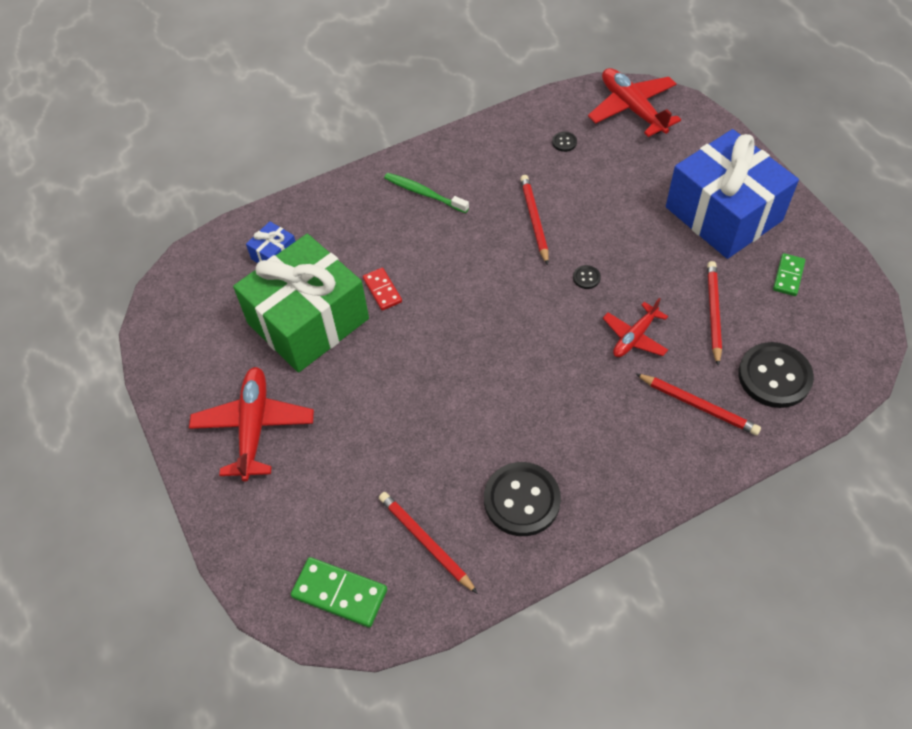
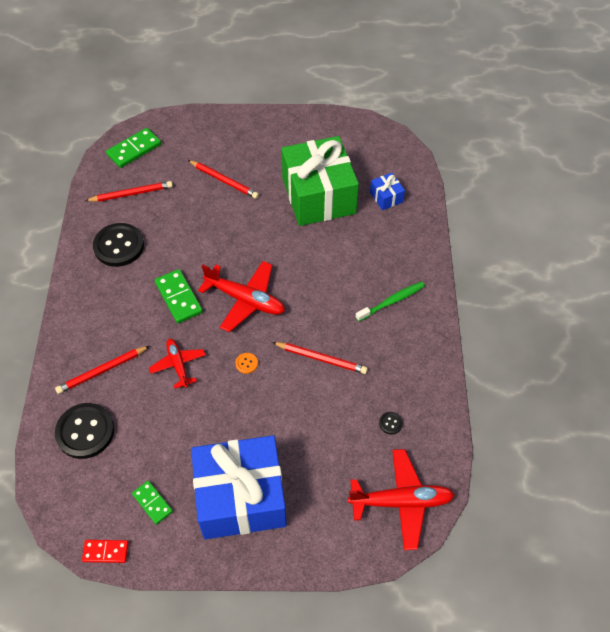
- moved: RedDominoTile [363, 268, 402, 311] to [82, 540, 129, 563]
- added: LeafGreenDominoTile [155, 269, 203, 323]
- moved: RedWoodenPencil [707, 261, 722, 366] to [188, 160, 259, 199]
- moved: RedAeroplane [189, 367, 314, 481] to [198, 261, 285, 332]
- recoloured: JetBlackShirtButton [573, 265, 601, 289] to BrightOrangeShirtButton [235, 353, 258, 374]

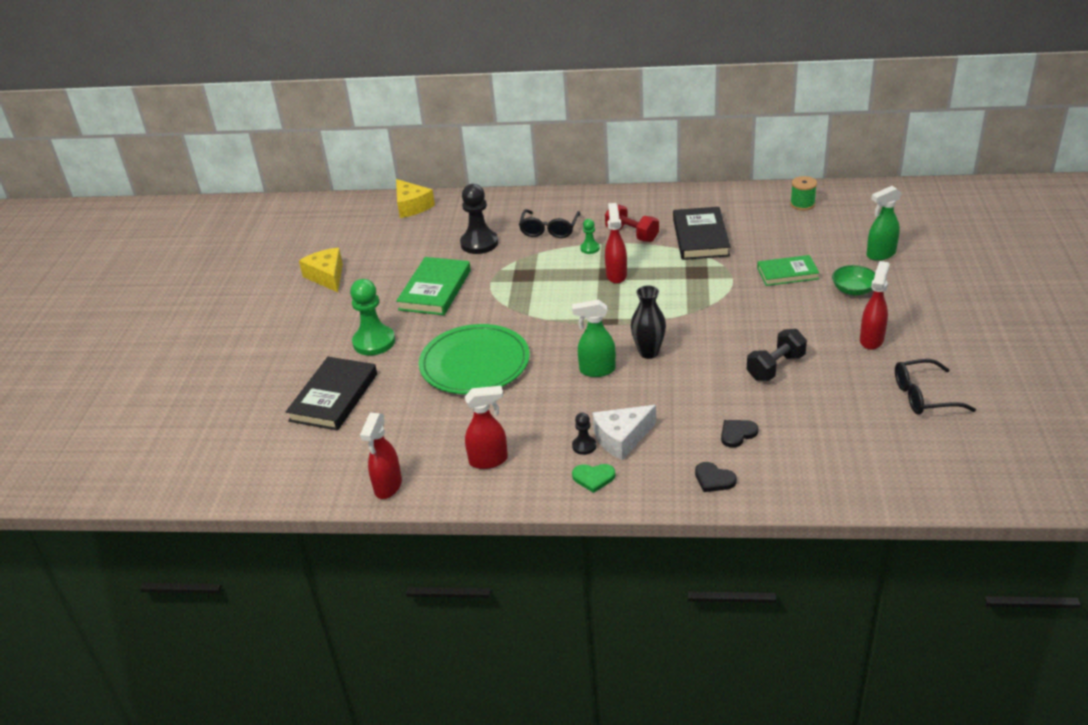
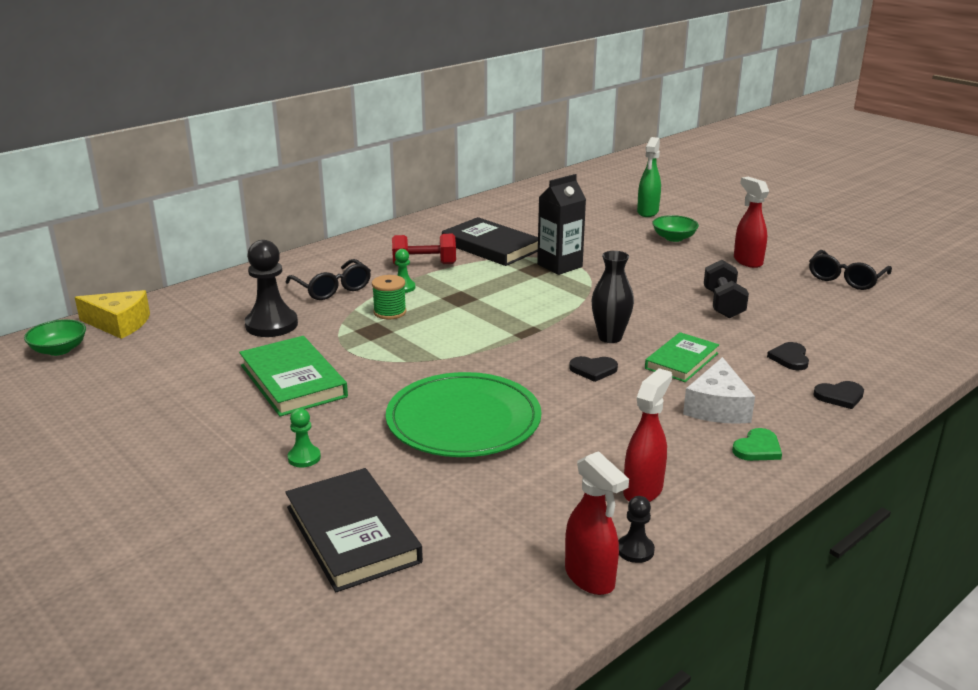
- added: LeafGreenBowl [24, 319, 86, 356]
- resized: LeafGreenGamePawn [350, 279, 395, 355] = [287, 408, 321, 467] x0.50
- moved: LeafGreenBobbin [790, 176, 817, 210] to [372, 275, 407, 320]
- added: JetBlackMilkCarton [537, 174, 586, 275]
- replaced: LeafGreenSprayer [572, 300, 616, 377] to JetBlackLoveHeart [569, 356, 618, 382]
- moved: JetBlackGamePawn [572, 413, 596, 455] to [619, 496, 655, 563]
- moved: LeafGreenHardcover [757, 255, 819, 286] to [645, 332, 719, 382]
- removed: YellowCheeseWedge [299, 248, 343, 292]
- removed: RedSprayer [605, 203, 627, 284]

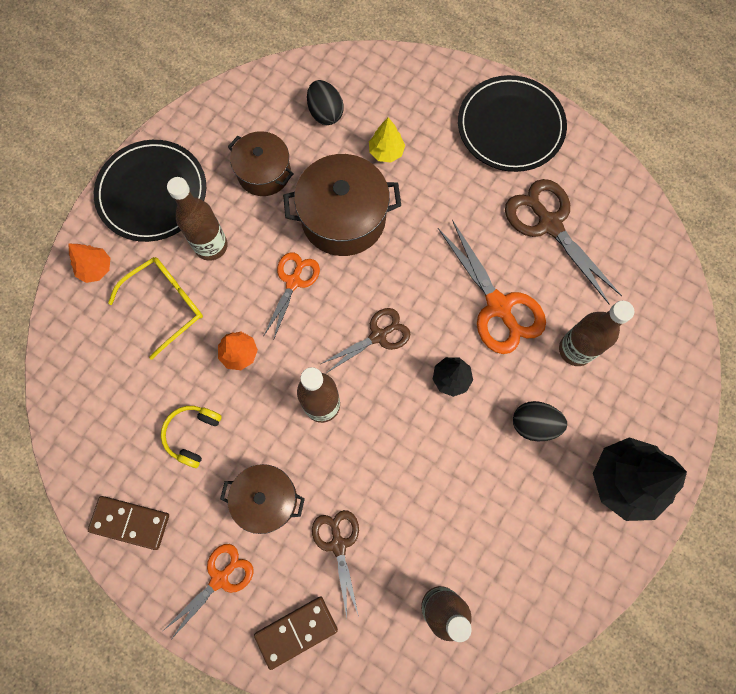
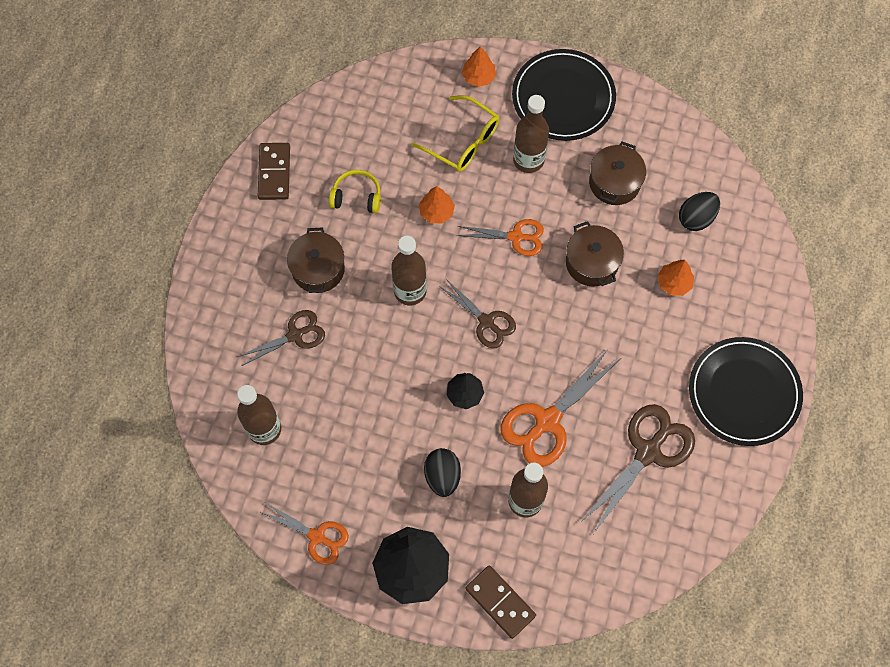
- moved: BrightOrangePairOfScissors [164, 544, 253, 638] to [259, 502, 349, 565]
- moved: BrownDominoTile [254, 596, 338, 670] to [465, 566, 536, 639]
- resized: BrownCookingPot [283, 154, 401, 256] = [566, 221, 624, 286] x0.65
- recoloured: YellowTree [369, 117, 405, 162] to BrightOrangeTree [658, 260, 694, 296]

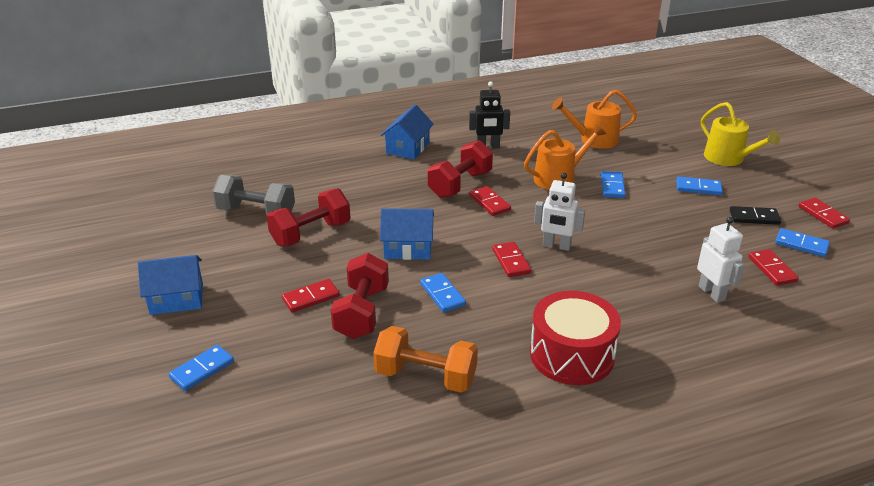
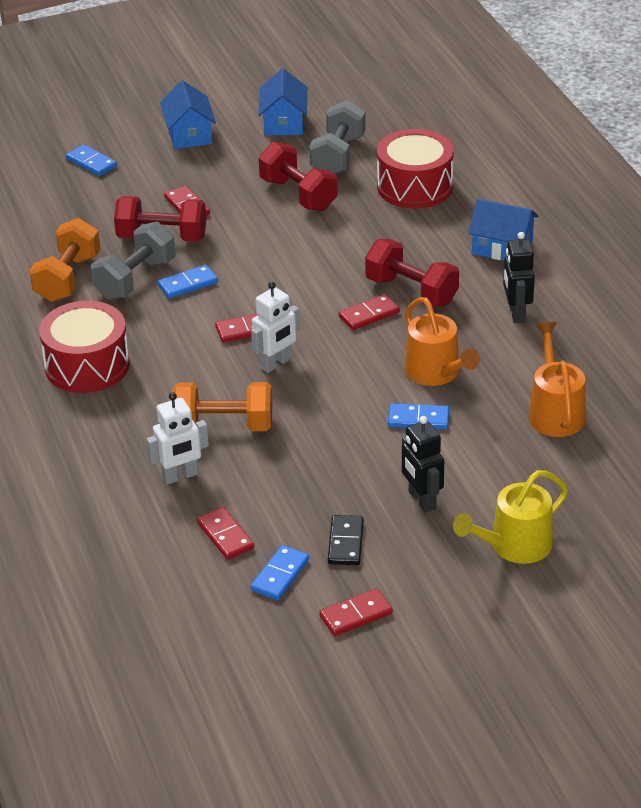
- added: GreyDumbbell [91, 221, 175, 300]
- added: BrightOrangeDumbbell [172, 382, 272, 431]
- turned: RedDominoTile [749, 249, 799, 286] = [197, 507, 254, 560] 75 degrees clockwise
- turned: WhiteToyRobot [534, 173, 585, 251] = [251, 282, 300, 373] 150 degrees counterclockwise
- moved: RoyalBlueHouse [380, 208, 434, 260] to [258, 69, 307, 136]
- added: RedSnareDrum [377, 129, 454, 209]
- replaced: RoyalBlueDominoTile [676, 176, 723, 195] to JetBlackToyRobot [402, 416, 444, 513]

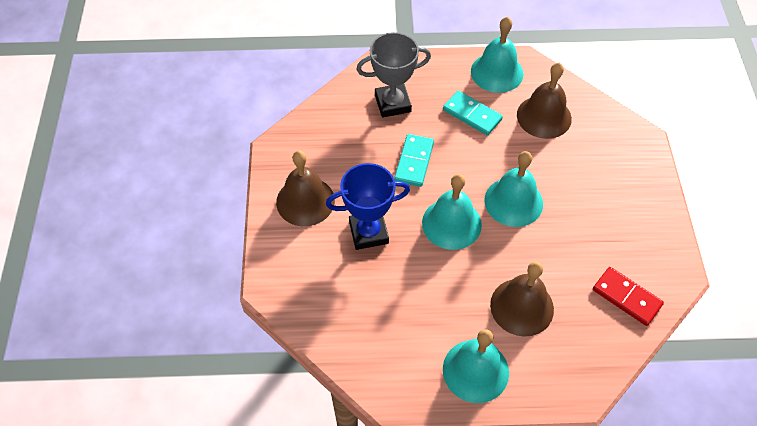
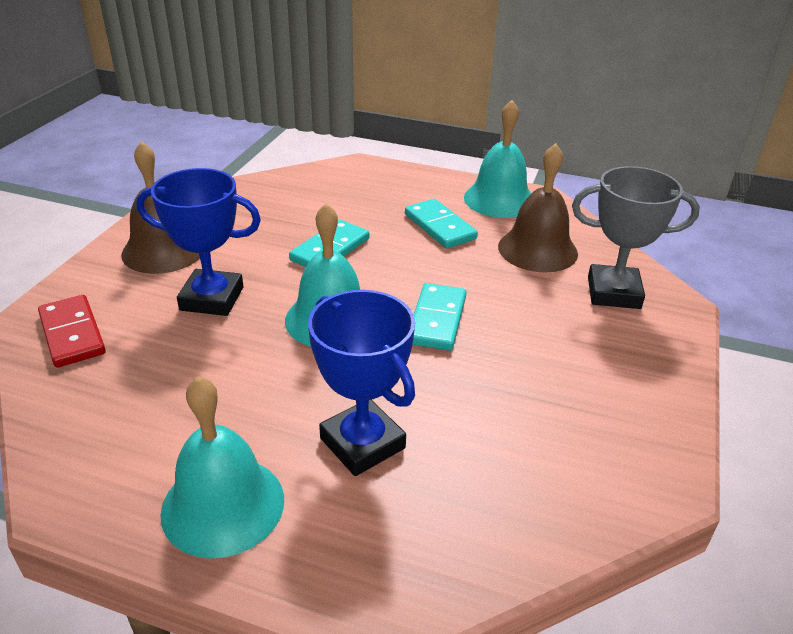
- moved: RedDominoTile [593, 267, 664, 326] to [38, 295, 106, 368]
- replaced: BrownHandBell [490, 262, 554, 337] to RoyalBlueAwardCup [308, 290, 415, 476]
- replaced: AquaHandBell [484, 151, 543, 227] to AquaDominoTile [412, 283, 467, 351]
- moved: GreyAwardCup [356, 32, 431, 118] to [572, 166, 700, 309]

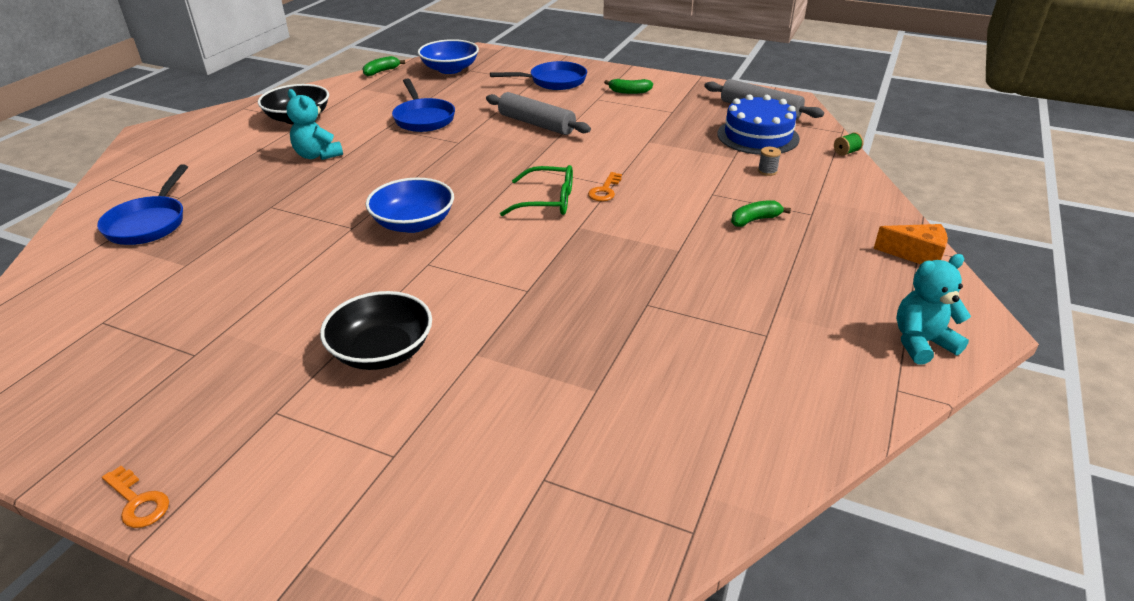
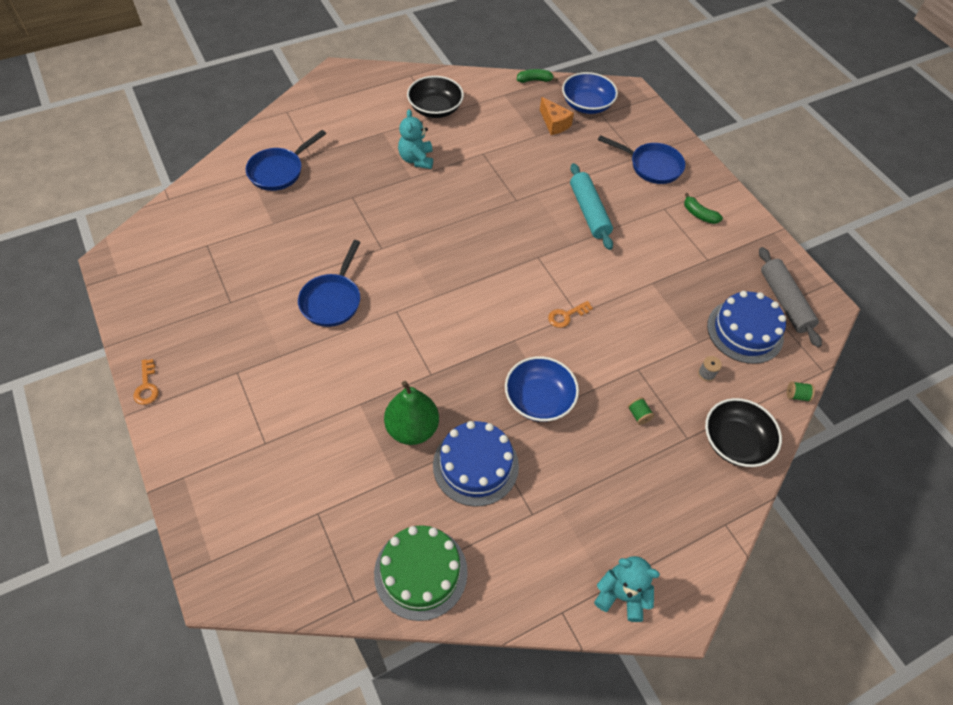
- moved: RoyalBlueSkillet [392, 78, 455, 132] to [298, 240, 361, 327]
- added: LeafGreenLayerCake [374, 525, 468, 621]
- added: LeafGreenToyPear [384, 381, 439, 445]
- added: RoyalBlueLayerCake [433, 421, 519, 507]
- moved: RoyalBlueBowl [366, 178, 454, 233] to [505, 356, 579, 422]
- moved: BrightOrangeCheeseWedge [873, 224, 948, 264] to [540, 97, 574, 135]
- recoloured: GreyDoughRoller [486, 92, 591, 135] to AquaDoughRoller [570, 163, 613, 250]
- replaced: LeafGreenToyBanana [731, 200, 791, 227] to LeafGreenBobbin [628, 397, 654, 425]
- moved: JetBlackBowl [320, 291, 432, 370] to [705, 398, 782, 467]
- removed: LeafGreenEyeglasses [500, 165, 573, 216]

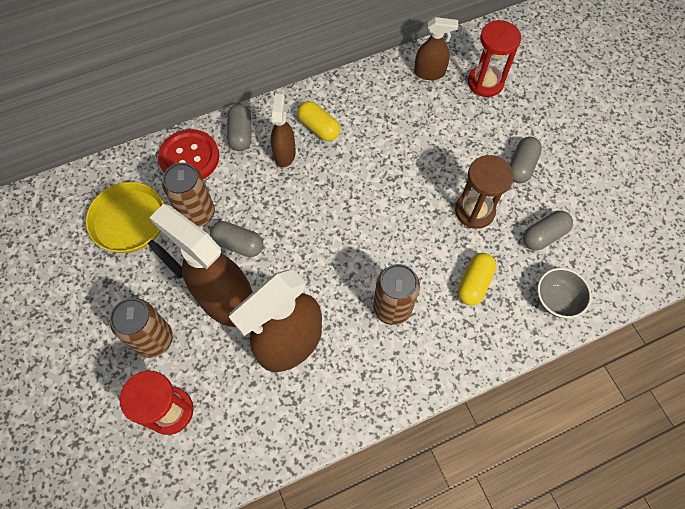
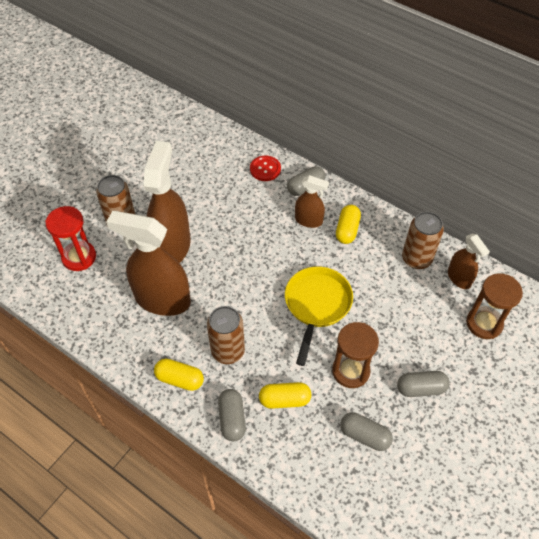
- added: YellowPill [154, 359, 204, 391]
- moved: GreyPill [210, 221, 263, 257] to [218, 389, 246, 441]
- resized: RedShirtButton [158, 129, 219, 179] = [250, 156, 281, 181] x0.65
- moved: YellowSkillet [86, 182, 183, 278] to [285, 267, 353, 366]
- turned: BrownSprayer [271, 94, 296, 167] = [295, 175, 329, 228] 45 degrees clockwise
- moved: BrownSodaCan [162, 163, 215, 227] to [402, 212, 444, 269]
- recoloured: RedHourglass [468, 20, 522, 97] to BrownHourglass [466, 273, 523, 339]
- removed: GreyBowl [537, 268, 592, 318]

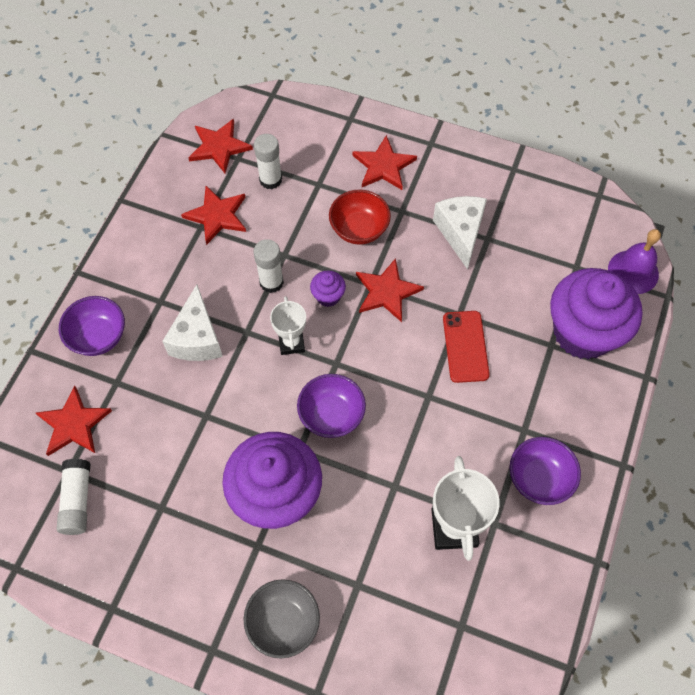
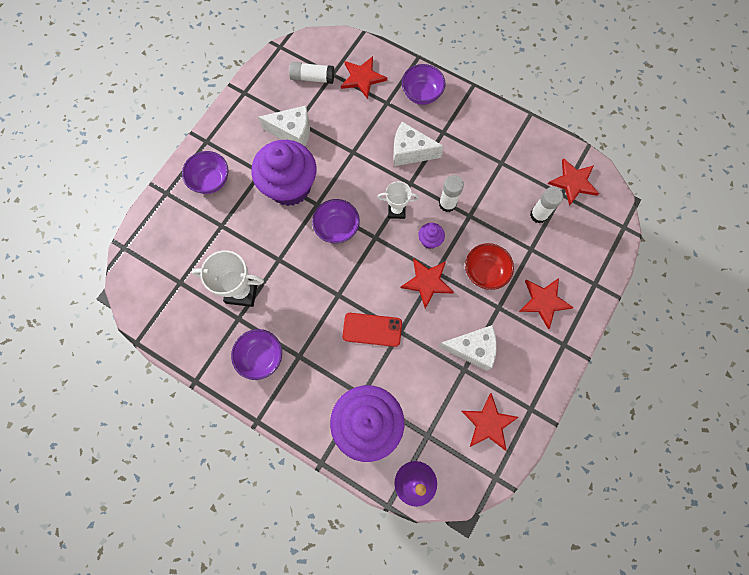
- recoloured: GreyBowl [244, 579, 320, 658] to RoyalPurpleBowl [182, 151, 228, 194]
- added: WhiteCheeseWedge [258, 106, 310, 146]
- moved: RedStar [181, 186, 246, 245] to [462, 393, 518, 451]

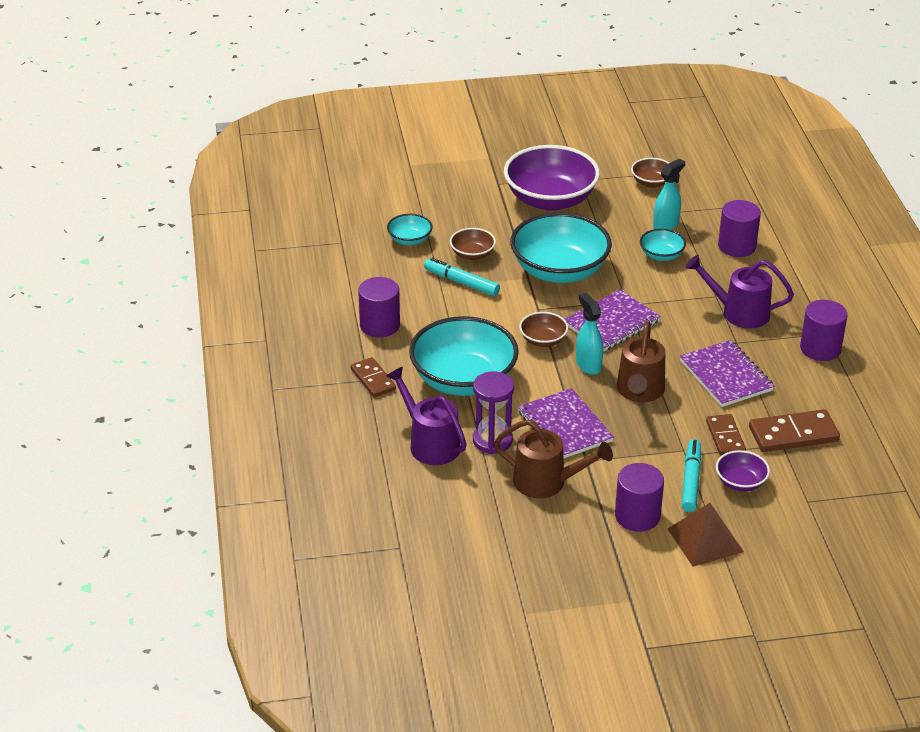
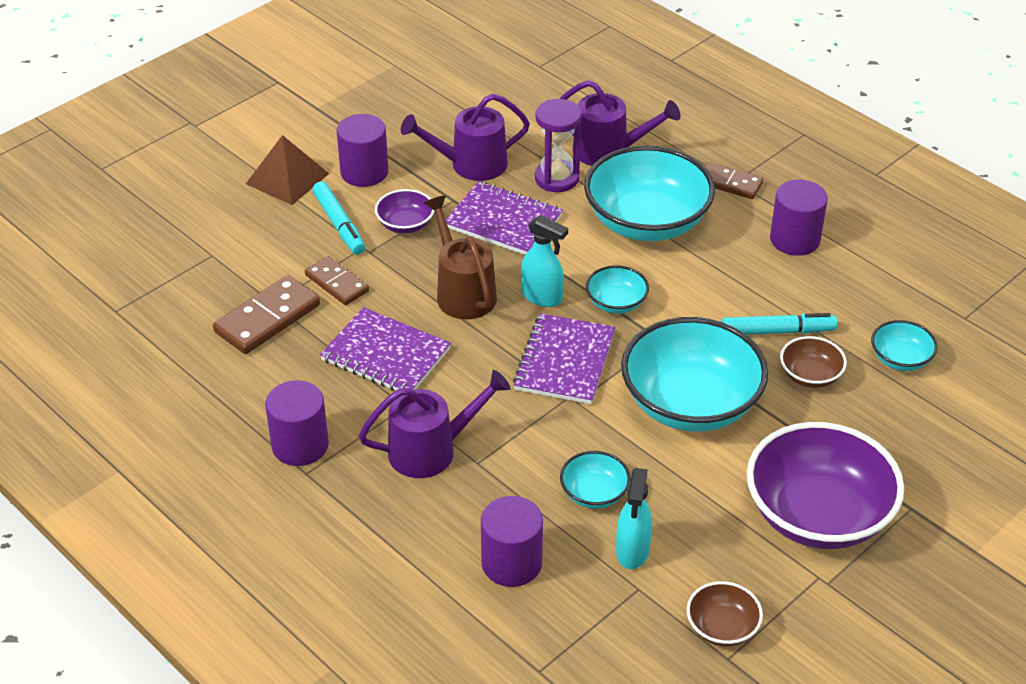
- moved: RoyalPurpleBowl [716, 450, 770, 491] to [375, 189, 434, 234]
- recoloured: BrownWateringPot [494, 419, 613, 498] to RoyalPurpleWateringPot [401, 94, 530, 181]
- recoloured: BrownBowl [519, 312, 568, 347] to AquaBowl [586, 265, 649, 314]

